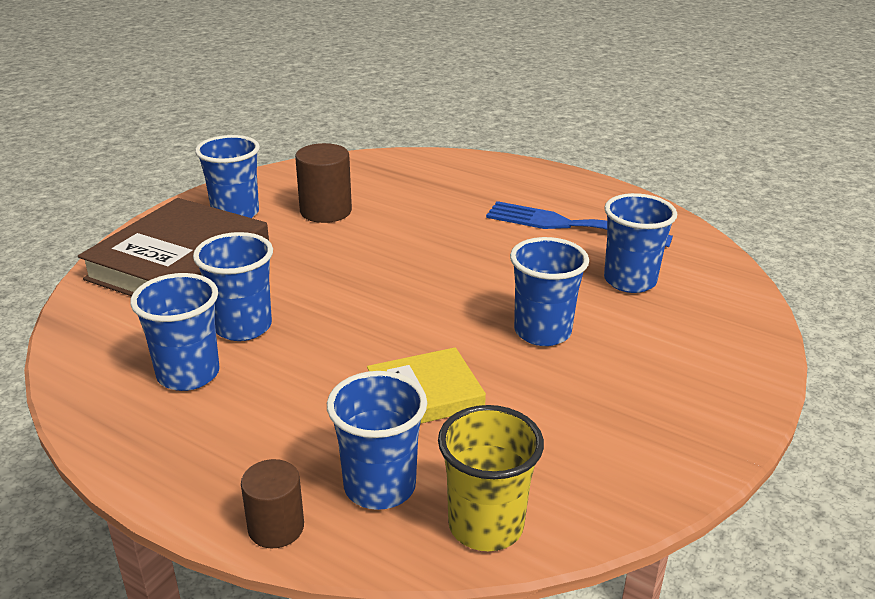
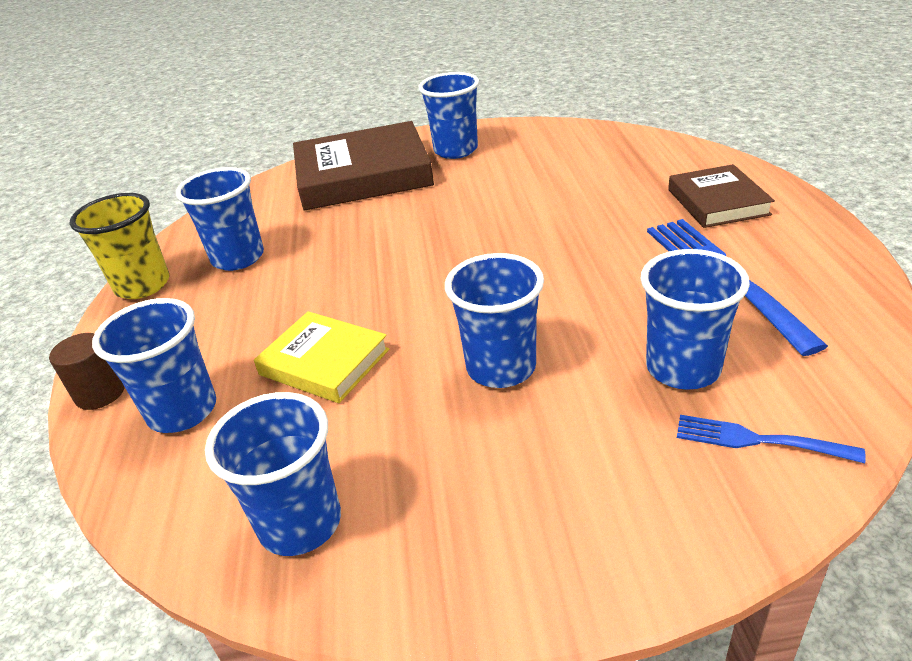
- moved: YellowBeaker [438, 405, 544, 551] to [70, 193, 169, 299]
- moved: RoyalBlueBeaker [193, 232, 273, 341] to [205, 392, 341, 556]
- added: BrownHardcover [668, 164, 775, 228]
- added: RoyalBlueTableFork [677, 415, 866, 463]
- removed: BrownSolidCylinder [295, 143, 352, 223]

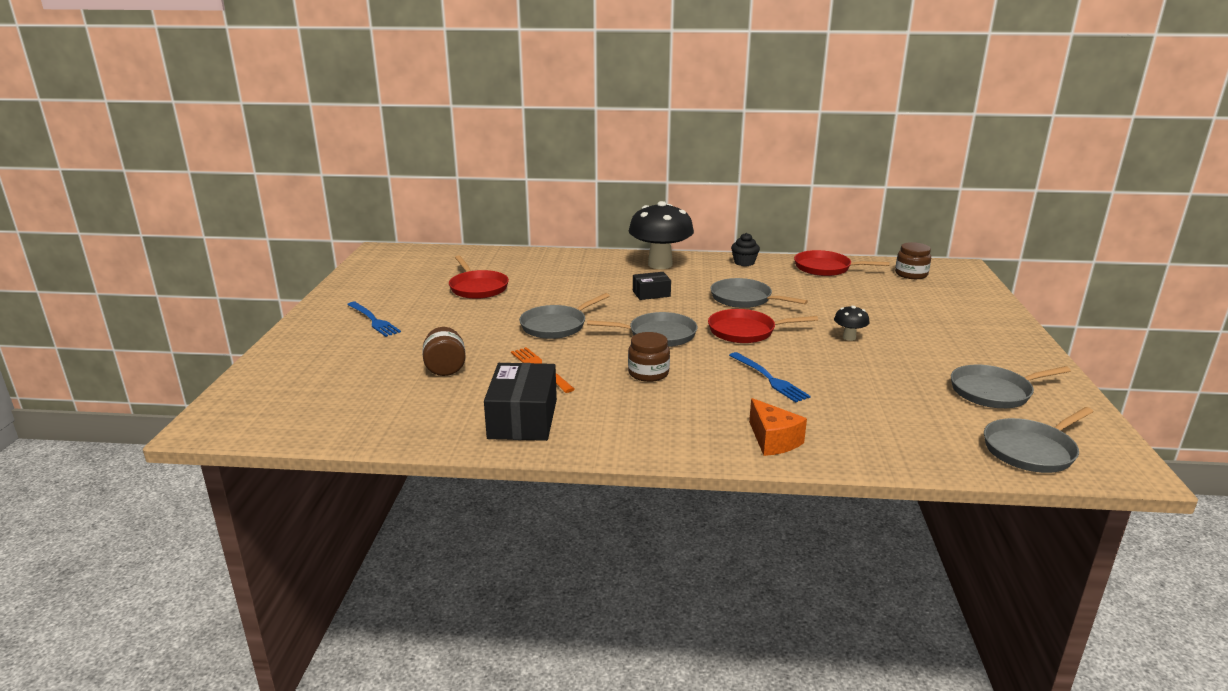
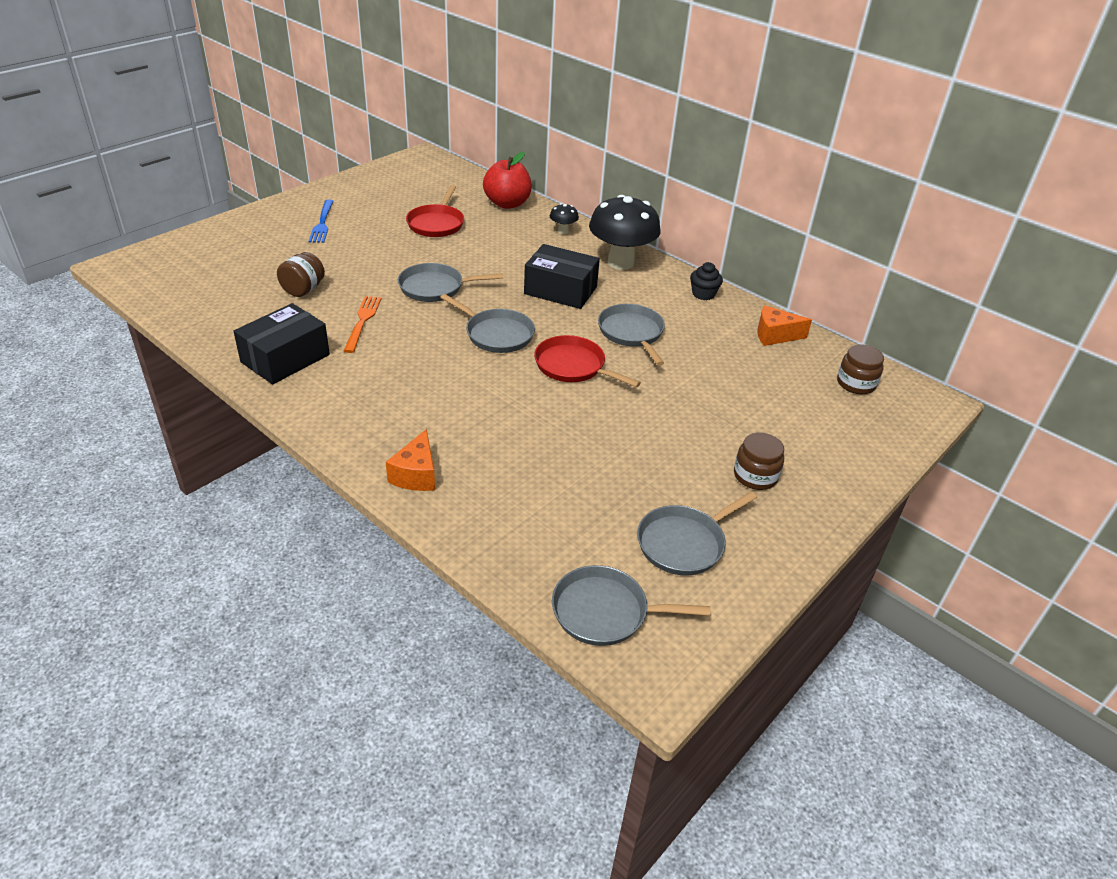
- added: RedAppleFruit [483, 152, 532, 209]
- resized: JetBlackBox [633, 272, 671, 300] = [524, 244, 600, 309] x1.79
- moved: JetBlackMushroom [834, 306, 870, 341] to [550, 203, 579, 234]
- turned: GreySkillet [951, 365, 1071, 408] = [637, 491, 757, 576] 60 degrees counterclockwise
- moved: BrownPreserveJar [628, 332, 670, 382] to [734, 432, 784, 490]
- replaced: RedSkillet [794, 250, 889, 276] to BrightOrangeCheeseWedge [757, 306, 812, 346]
- removed: RoyalBlueTableFork [729, 352, 811, 403]

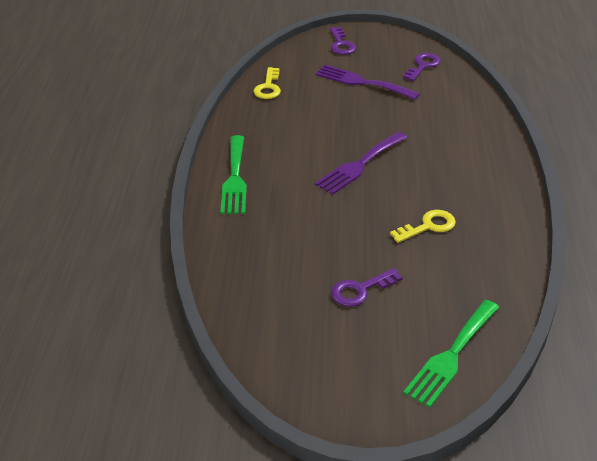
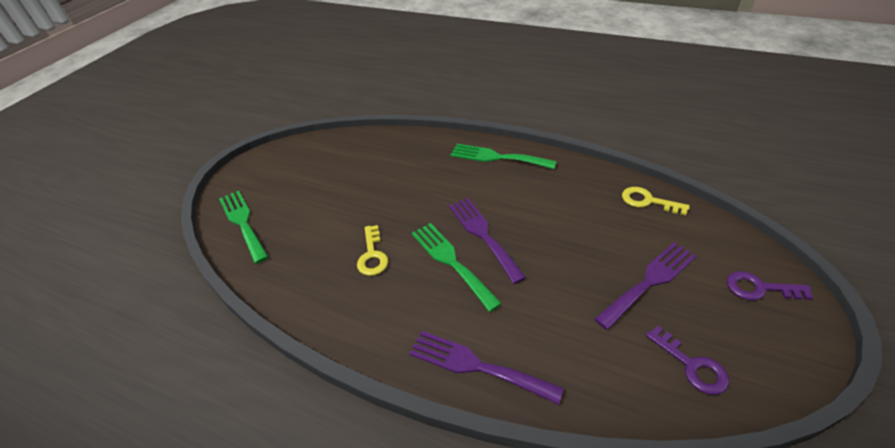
- added: RoyalPurpleTableFork [409, 331, 564, 405]
- added: LeafGreenTableFork [412, 223, 502, 312]
- removed: RoyalPurpleKey [331, 268, 403, 307]

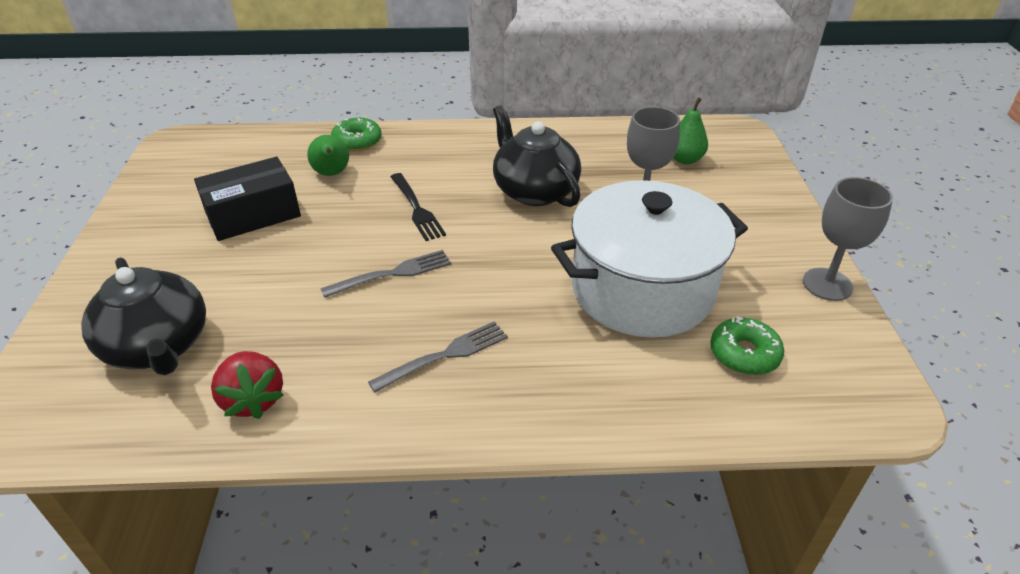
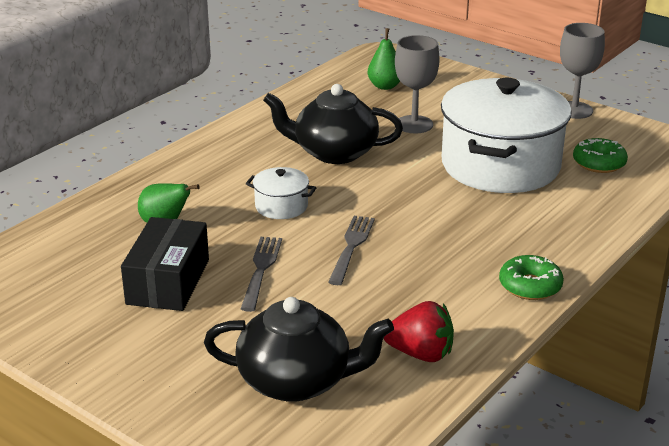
- moved: GreyTableFork [368, 321, 508, 393] to [241, 237, 282, 312]
- replaced: JetBlackTableFork [391, 173, 446, 241] to WhiteCookingPot [246, 167, 317, 219]
- moved: LeafGreenDoughnut [331, 118, 382, 151] to [499, 255, 564, 300]

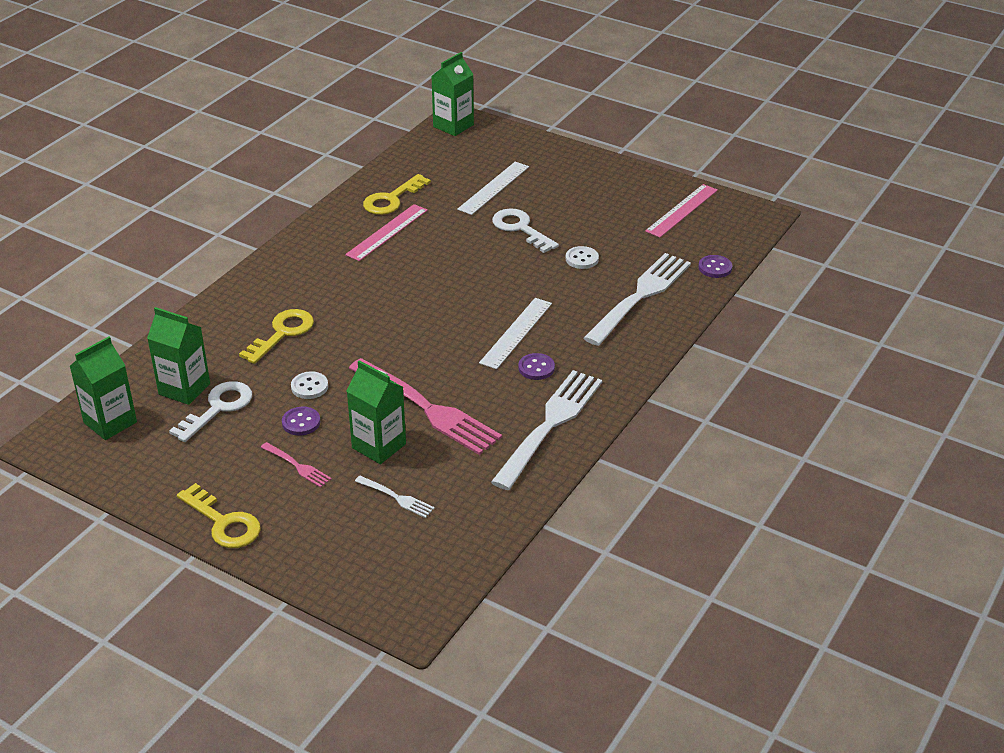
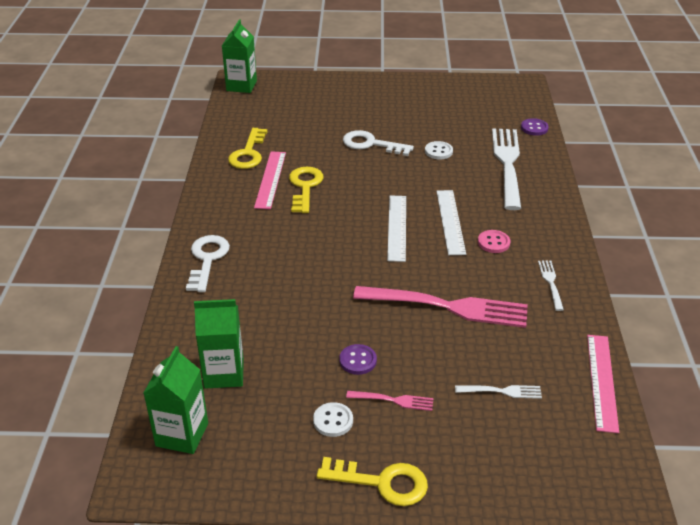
- moved: WhiteKey [169, 381, 252, 442] to [186, 235, 230, 292]
- moved: YellowKey [239, 309, 314, 364] to [289, 166, 323, 213]
- moved: WhiteShirtButton [291, 371, 328, 399] to [313, 402, 353, 437]
- moved: WhiteStraightedge [457, 162, 529, 215] to [387, 196, 406, 262]
- recoloured: RoyalPurpleShirtButton [518, 353, 555, 380] to RosyShirtButton [478, 230, 510, 253]
- resized: WhiteTableFork [491, 370, 602, 490] = [538, 260, 564, 311] x0.45
- moved: RosyStraightedge [645, 184, 718, 238] to [587, 335, 619, 433]
- removed: LeafGreenMilkCarton [347, 360, 406, 464]

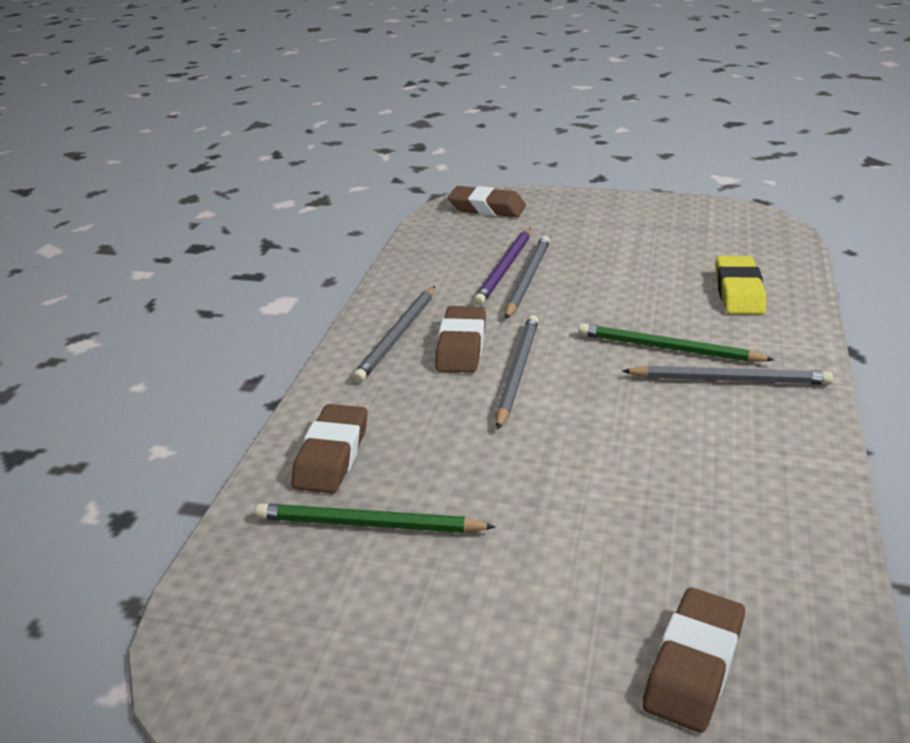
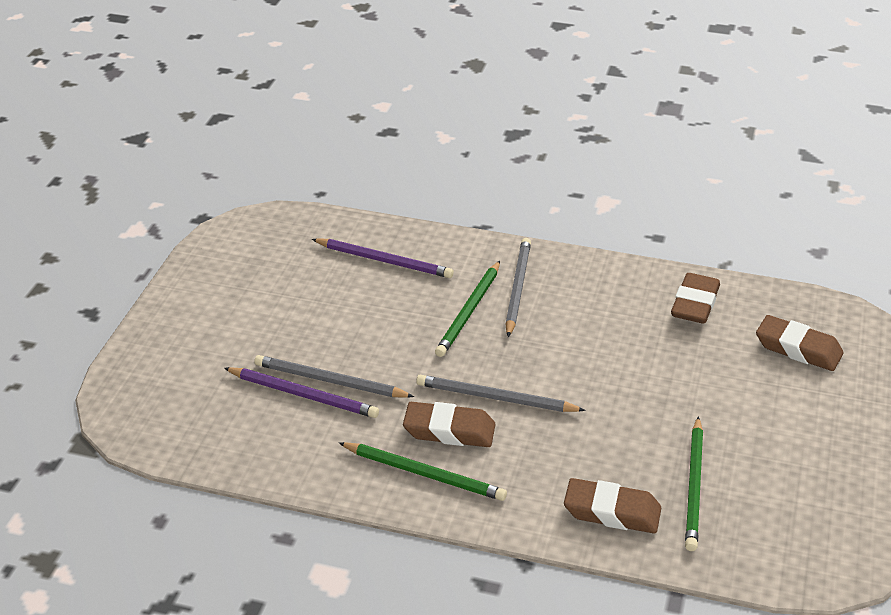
- replaced: YellowGumEraser [716, 256, 766, 314] to RoyalPurpleWoodenPencil [312, 238, 454, 278]
- recoloured: GreyWoodenPencil [353, 286, 435, 383] to LeafGreenWoodenPencil [339, 442, 507, 501]
- moved: BrownGumEraser [448, 186, 526, 217] to [671, 273, 720, 324]

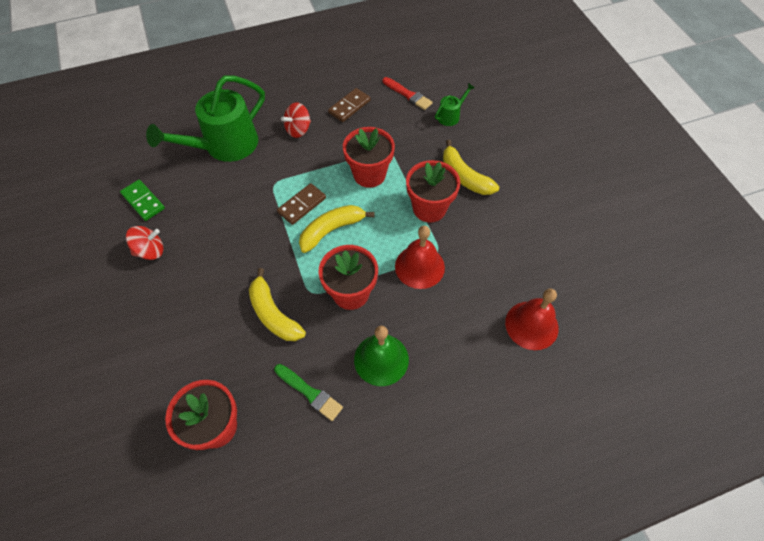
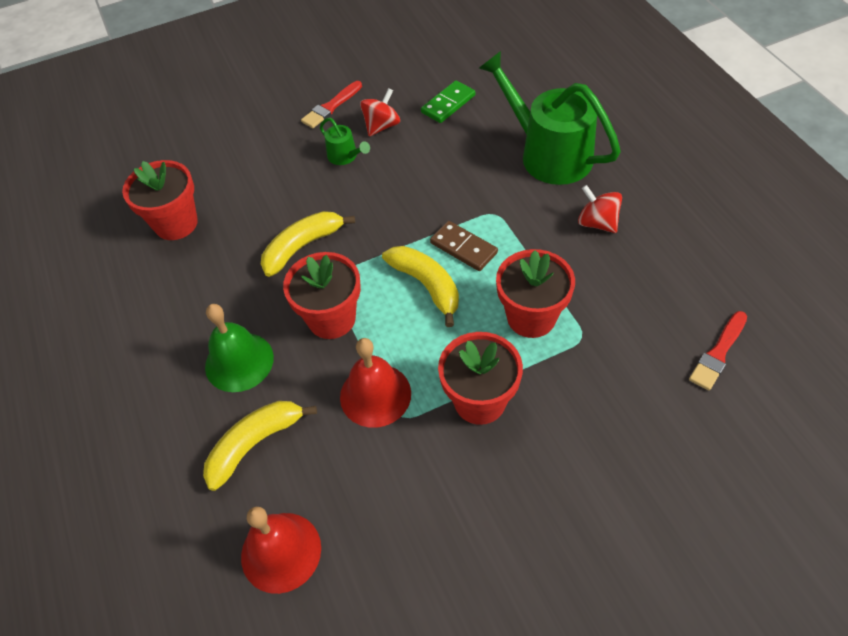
- moved: YellowToyBanana [443, 140, 499, 195] to [203, 401, 317, 491]
- added: RedBrush [301, 81, 362, 128]
- moved: LeafGreenWateringPot [435, 83, 475, 126] to [320, 118, 370, 165]
- turned: RedToyTop [126, 226, 163, 260] = [360, 88, 400, 137] 120 degrees counterclockwise
- removed: LeafGreenBrush [274, 364, 343, 421]
- removed: BrownDominoTile [328, 88, 371, 122]

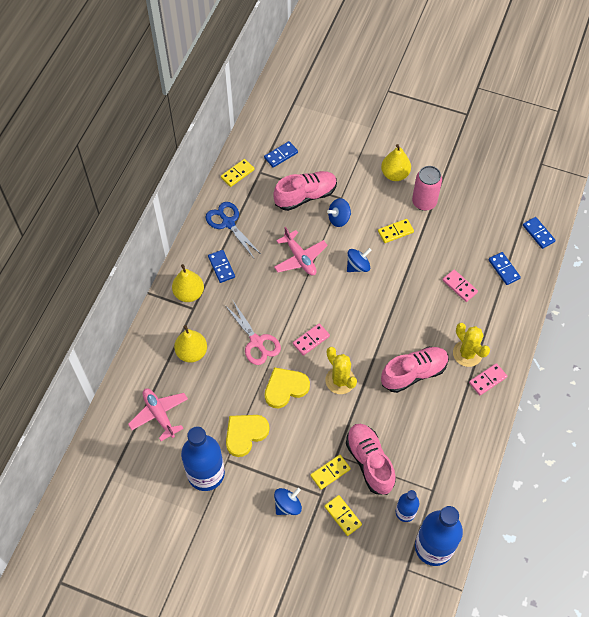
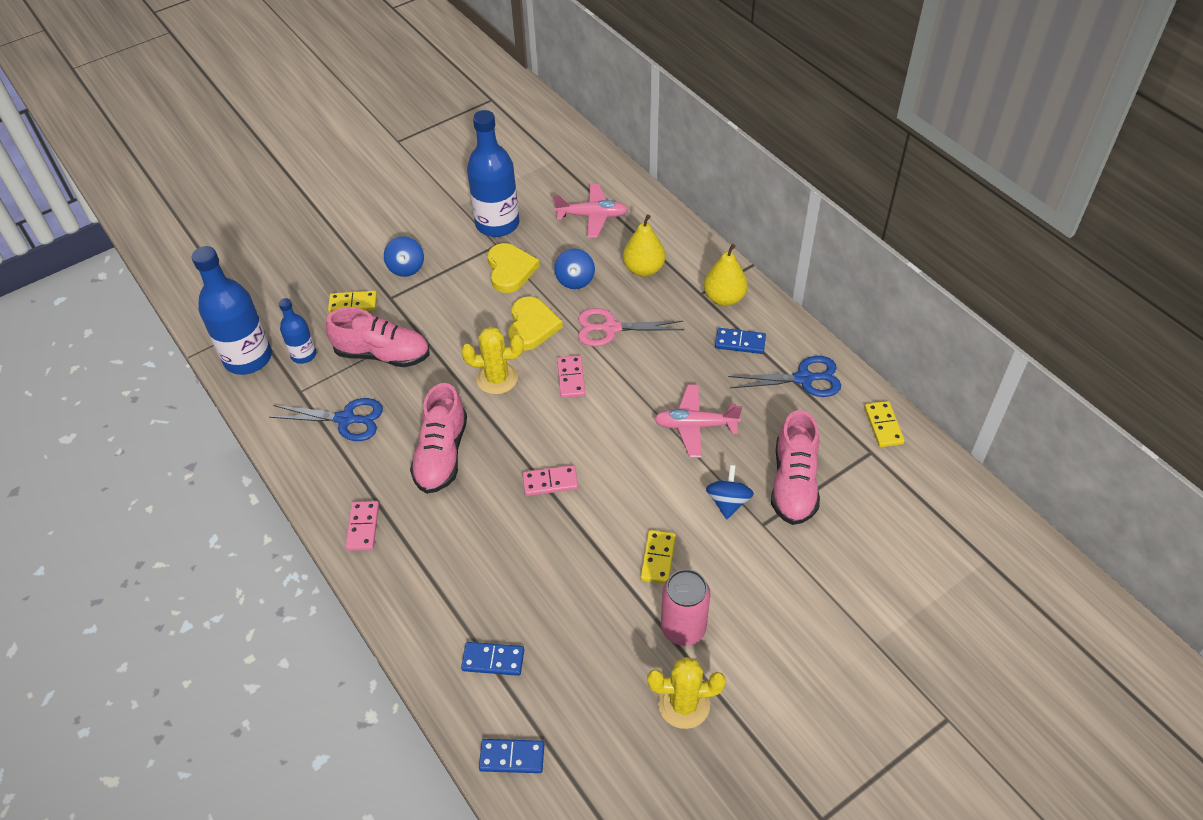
- added: RoyalBluePairOfScissors [269, 398, 383, 441]
- moved: RosyDominoTile [443, 270, 478, 302] to [523, 465, 578, 496]
- moved: RoyalBlueToyTop [347, 248, 372, 272] to [554, 248, 595, 289]
- moved: YellowSaguaroCactus [453, 323, 490, 367] to [647, 657, 726, 729]
- removed: RoyalBlueDominoTile [264, 141, 298, 168]
- removed: YellowDominoTile [310, 455, 351, 490]
- removed: YellowToyPear [381, 144, 411, 181]

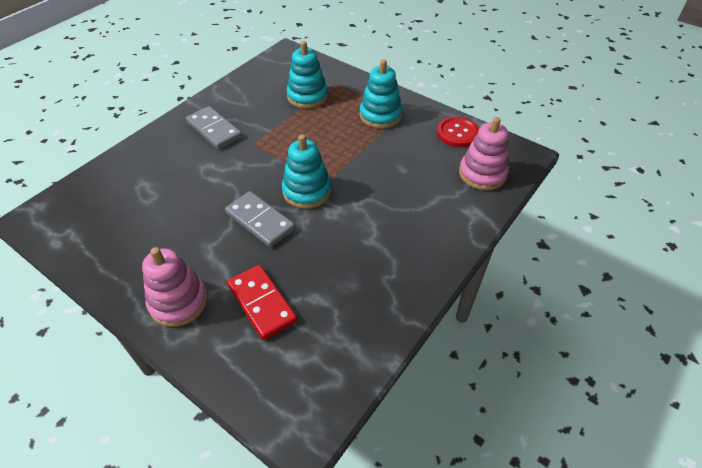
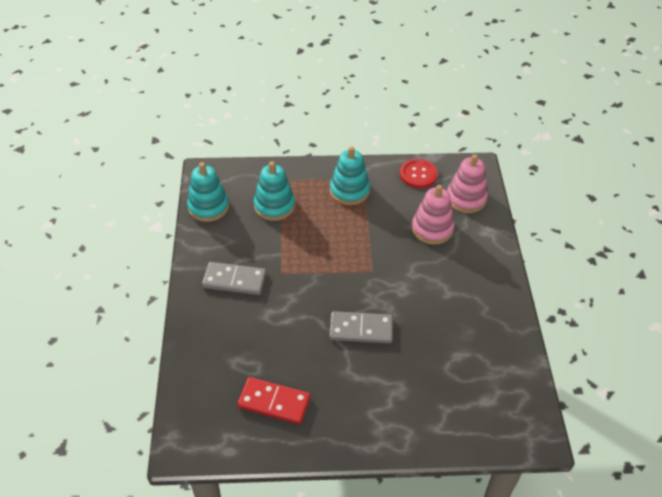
- moved: AquaStackingToy [282, 134, 331, 209] to [187, 162, 229, 222]
- moved: RedDominoTile [227, 265, 297, 340] to [237, 377, 311, 424]
- moved: RosyStackingToy [142, 247, 208, 327] to [412, 185, 455, 245]

